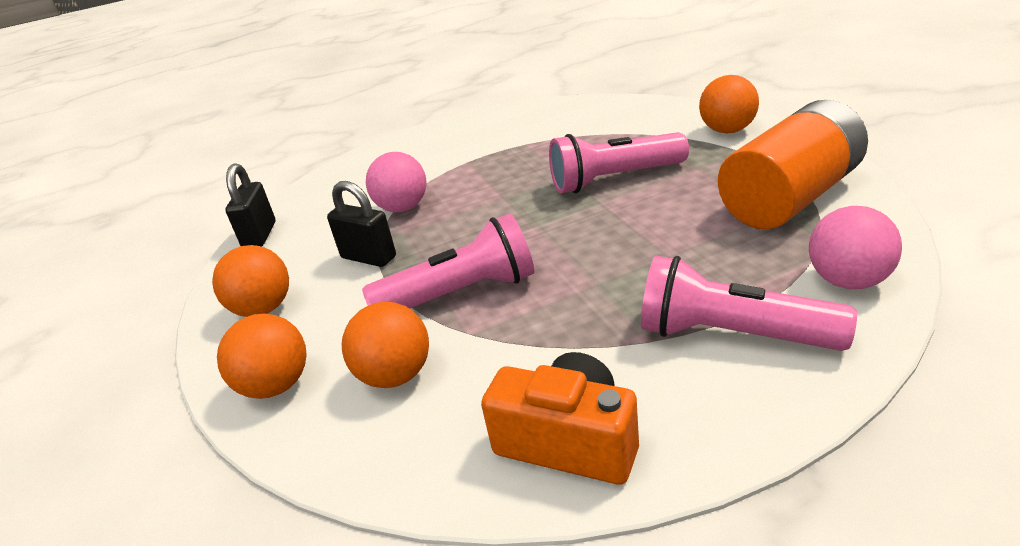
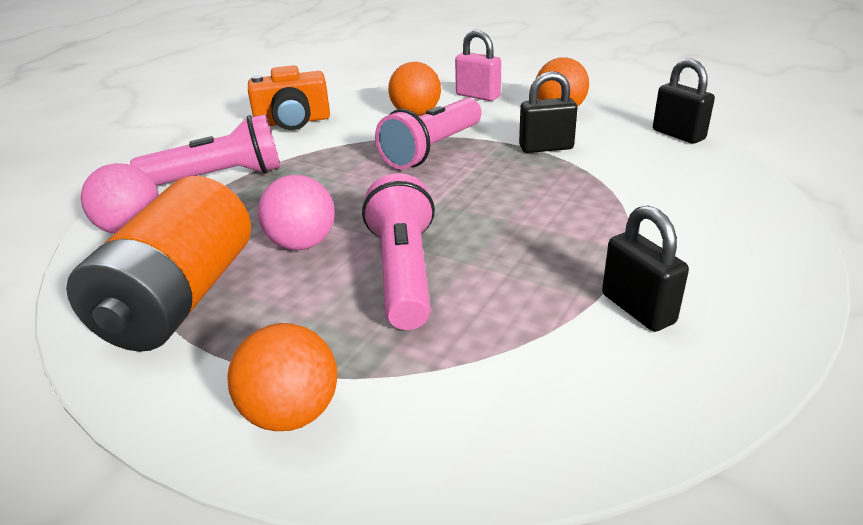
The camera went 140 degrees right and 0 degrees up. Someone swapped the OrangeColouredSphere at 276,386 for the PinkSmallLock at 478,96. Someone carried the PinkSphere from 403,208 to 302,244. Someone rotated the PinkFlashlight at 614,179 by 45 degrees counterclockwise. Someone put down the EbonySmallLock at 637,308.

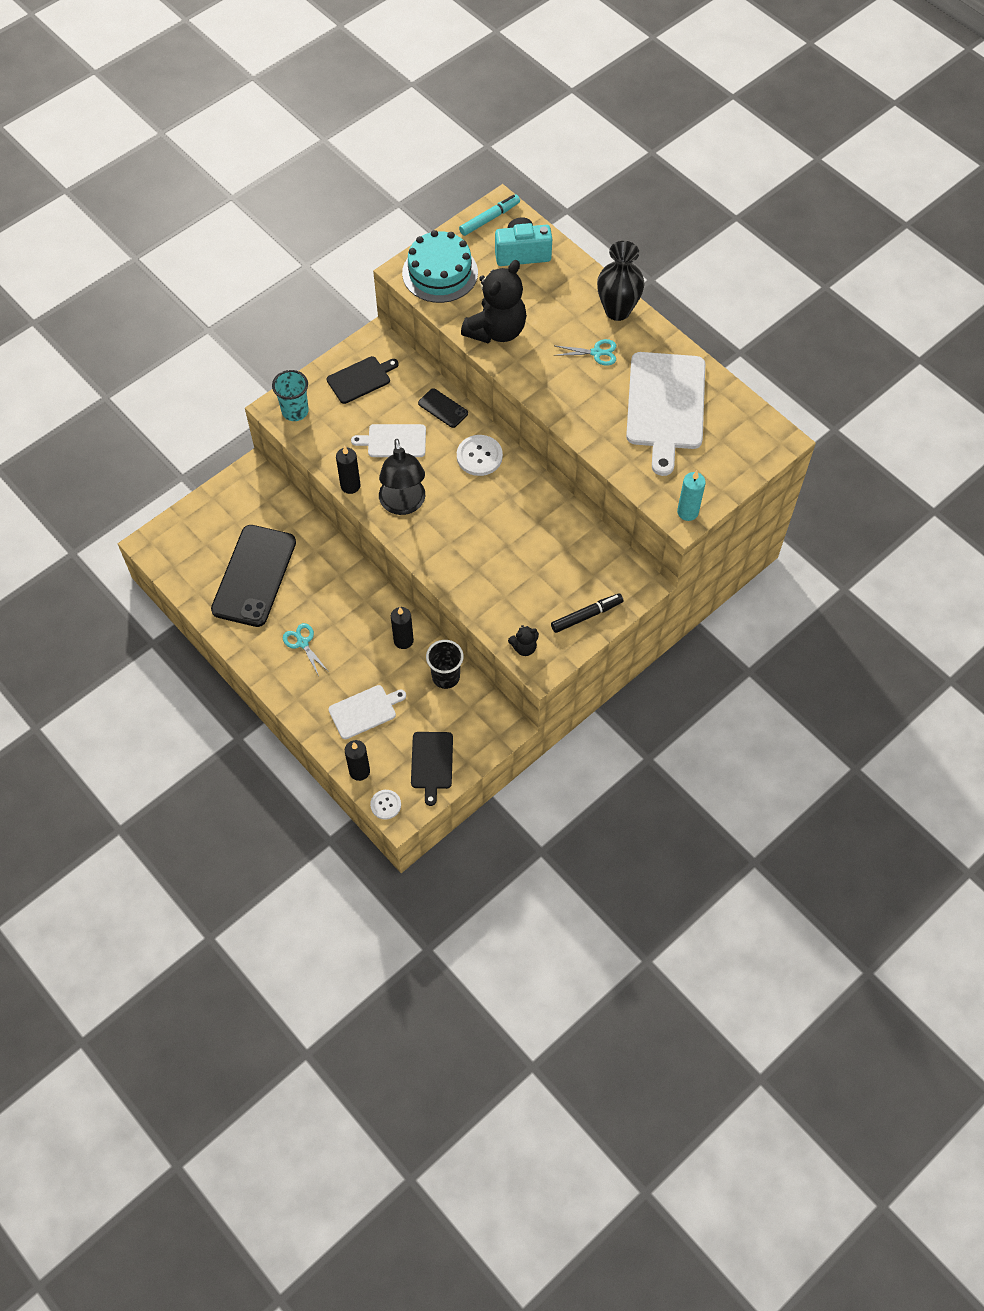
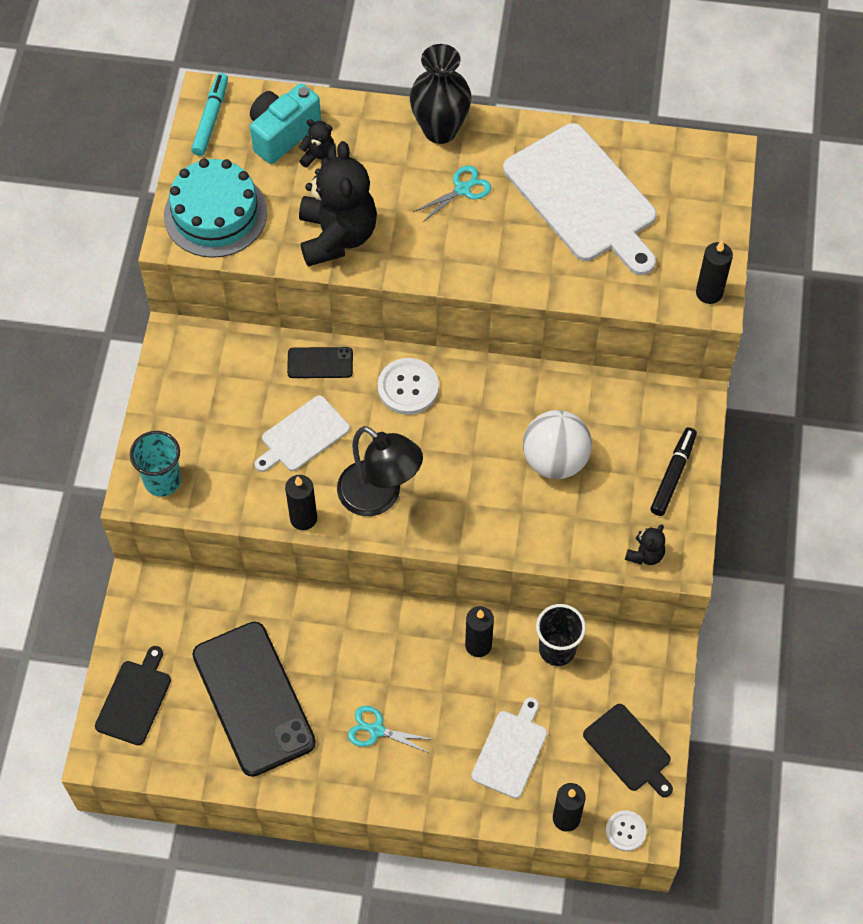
The camera went 40 degrees left and 0 degrees up. Someone carried the EbonyCuttingBoard from 361,379 to 135,699. Someone repainted the AquaWaxCandle at 687,512, which became the EbonyWaxCandle at 709,293. Someone put down the EbonyTeddyBear at 320,158. Someone put down the PureWhiteSphere at 555,460.

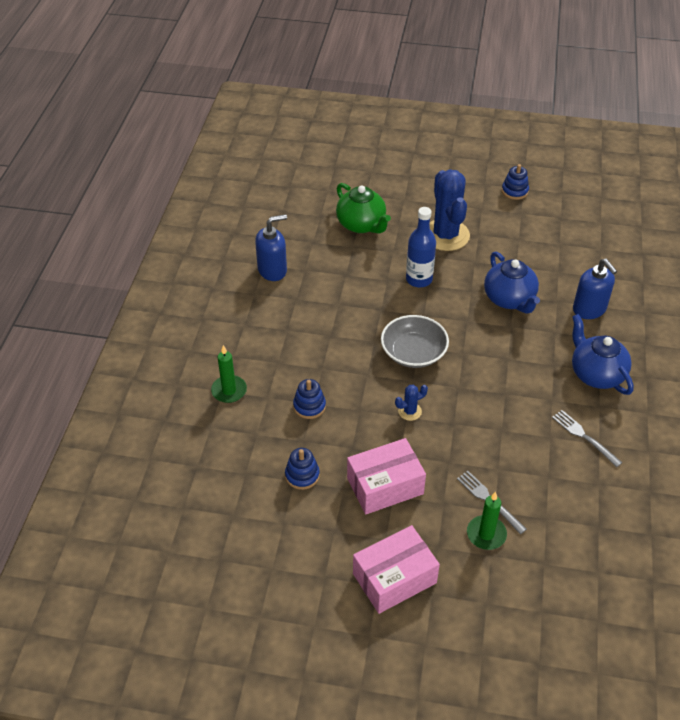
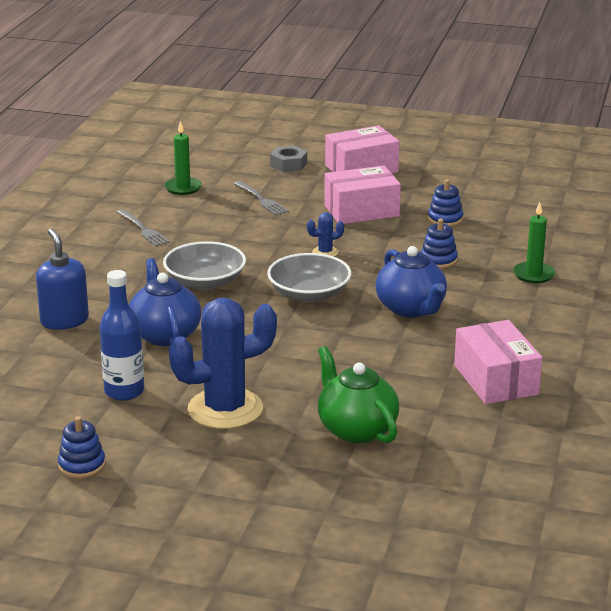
The camera went 175 degrees left and 20 degrees down. Someone swapped the RoyalBlueSoapPump at 272,270 for the PinkBox at 495,380. Someone carried the RoyalBlueFlask from 419,279 to 124,391. Someone rotated the RoyalBlueCactus at 445,235 by 75 degrees clockwise. Someone carried the GreenWaxCandle from 486,534 to 183,188. Someone carried the RoyalBlueTeapot from 596,374 to 411,309. Someone put down the GrayServingBowl at 205,282. Someone put down the GrayHexNut at 288,164.

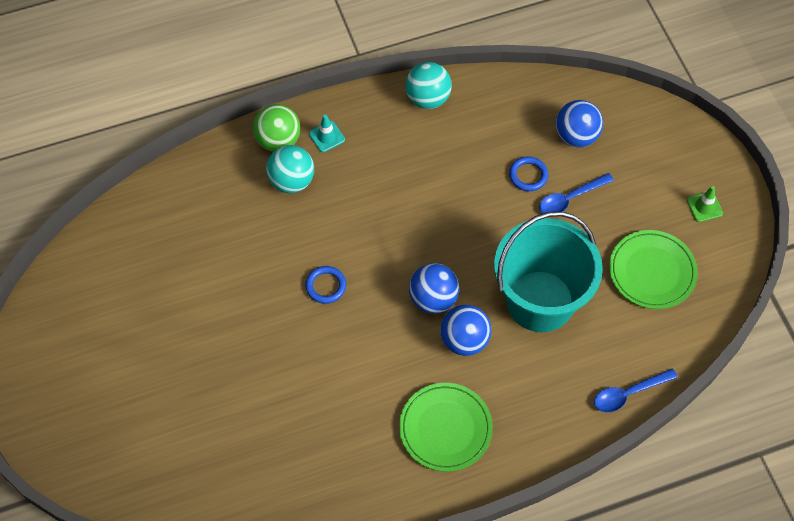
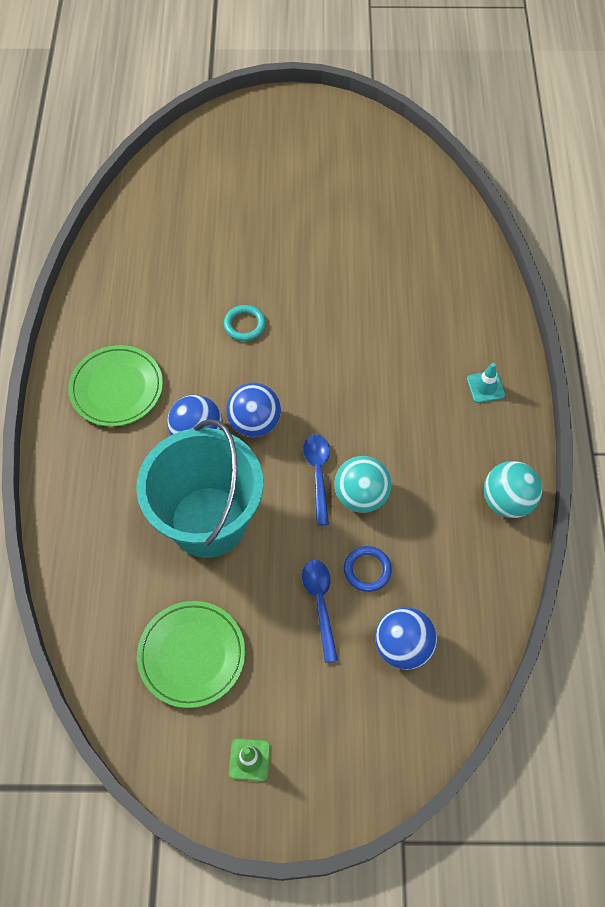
The camera went 110 degrees right and 0 degrees up. Someone took away the GreenSphere at 278,140. Someone carried the AquaSphere from 292,181 to 361,496. Someone took away the RoyalBlueRing at 326,286. Someone carried the RoyalBlueSpoon from 628,394 to 318,473. Someone put down the AquaRing at 244,325.

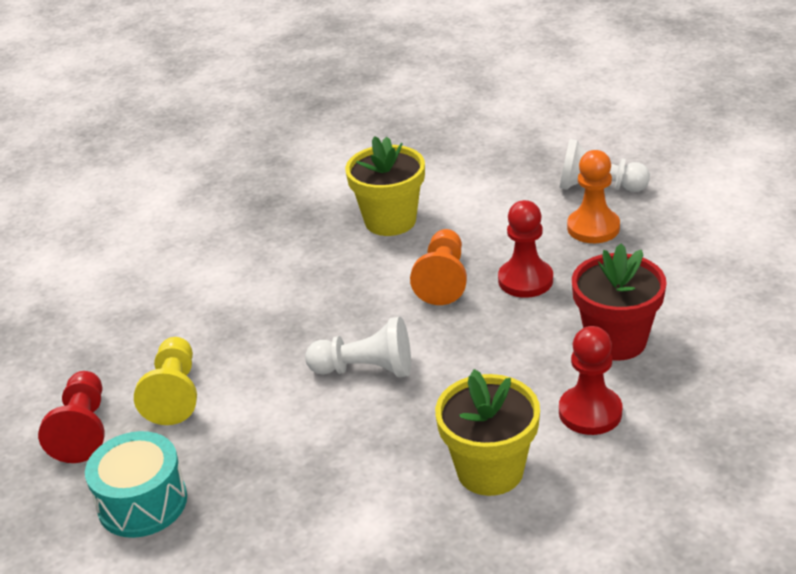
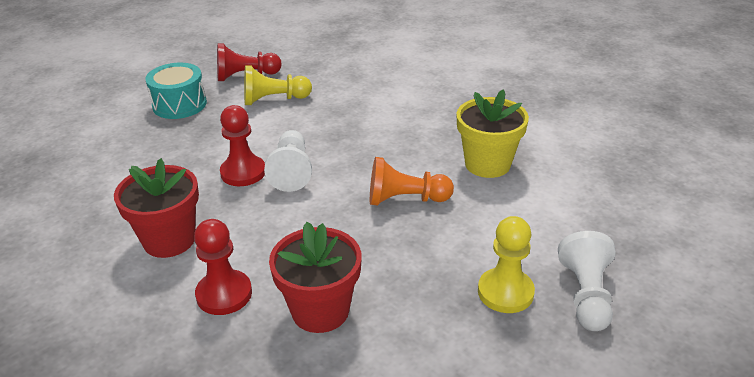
The camera went 80 degrees right and 0 degrees up. Someone repainted the BrightYellowFlowerPot at 490,470, which became the CrimsonFlowerPot at 169,240. Someone carried the CrimsonPawn from 525,280 to 243,172. Someone repainted the OrangeColouredPawn at 593,228, which became the BrightYellowPawn at 505,292.

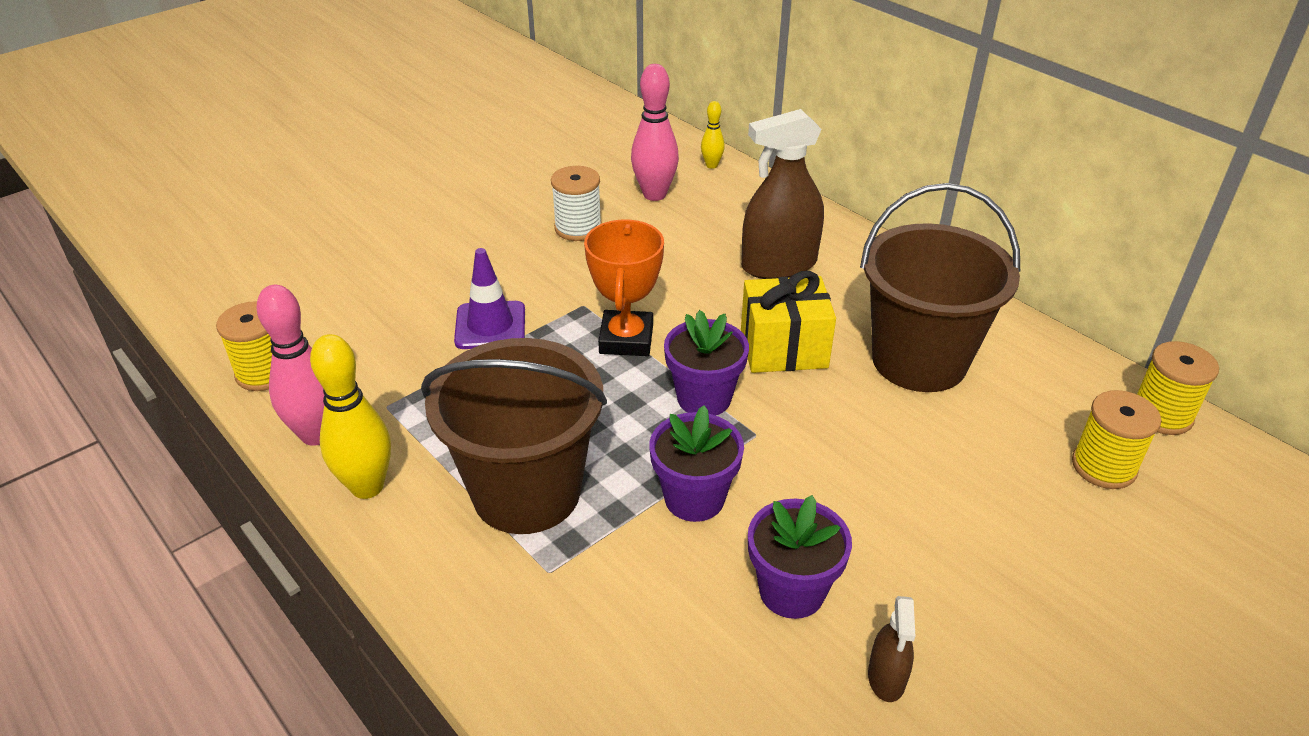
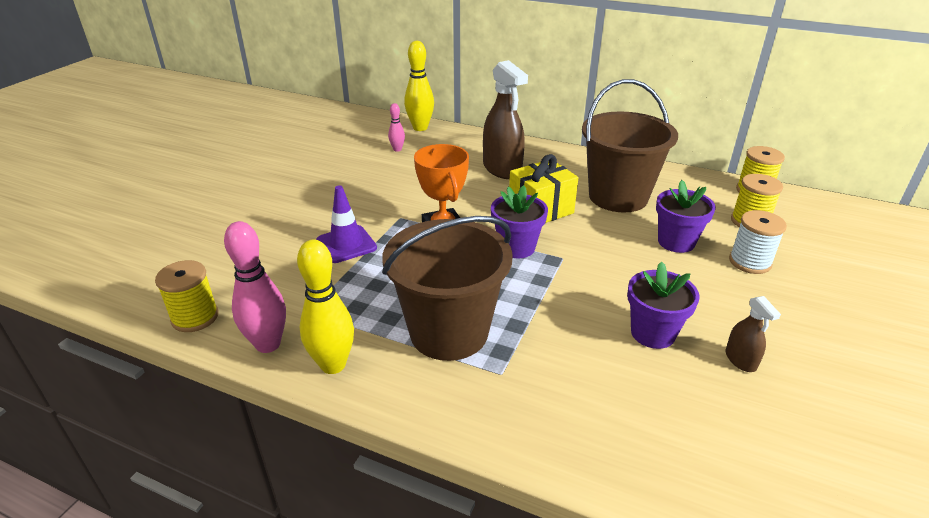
The camera went 25 degrees left and 5 degrees down. Someone carried the PureWhiteBobbin from 578,228 to 750,262. Someone scaled the PinkSkittle at 654,194 by 0.53. Someone carried the PurpleFlowerPot from 694,498 to 676,242. Someone scaled the BrightYellowSkittle at 711,165 by 1.90. Someone rotated the DarkBrownSprayBottle at 779,265 by 75 degrees counterclockwise.

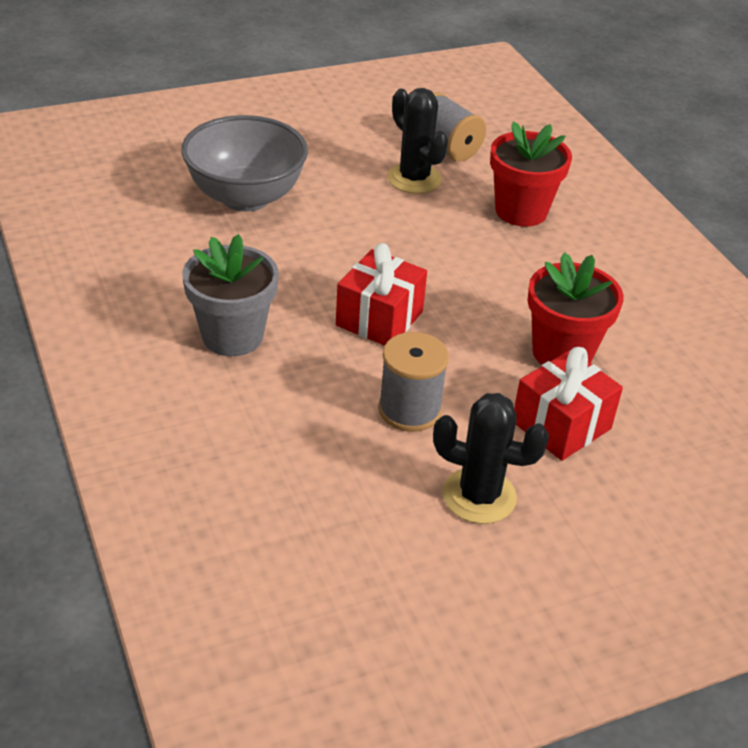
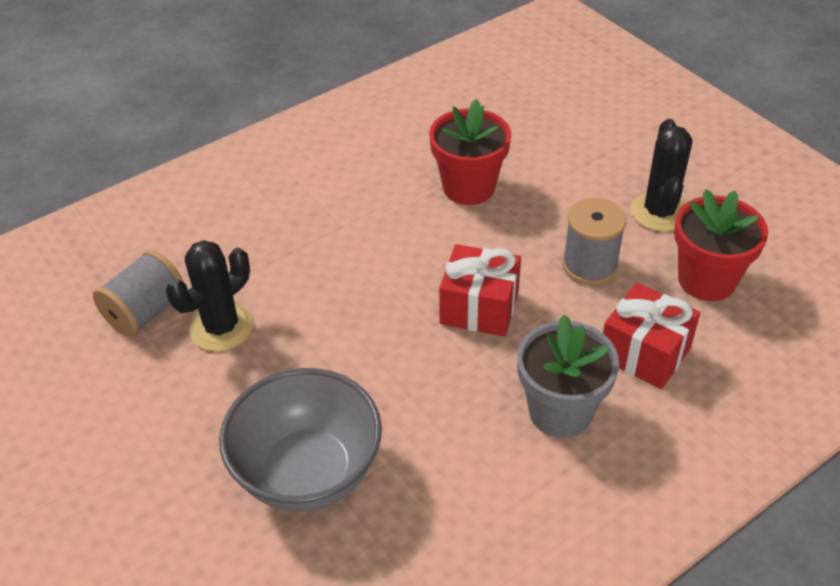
The camera went 100 degrees left and 5 degrees up. Someone carried the CrimsonFlowerPot from 521,211 to 706,280. Someone carried the CrimsonPresent from 561,425 to 644,353.

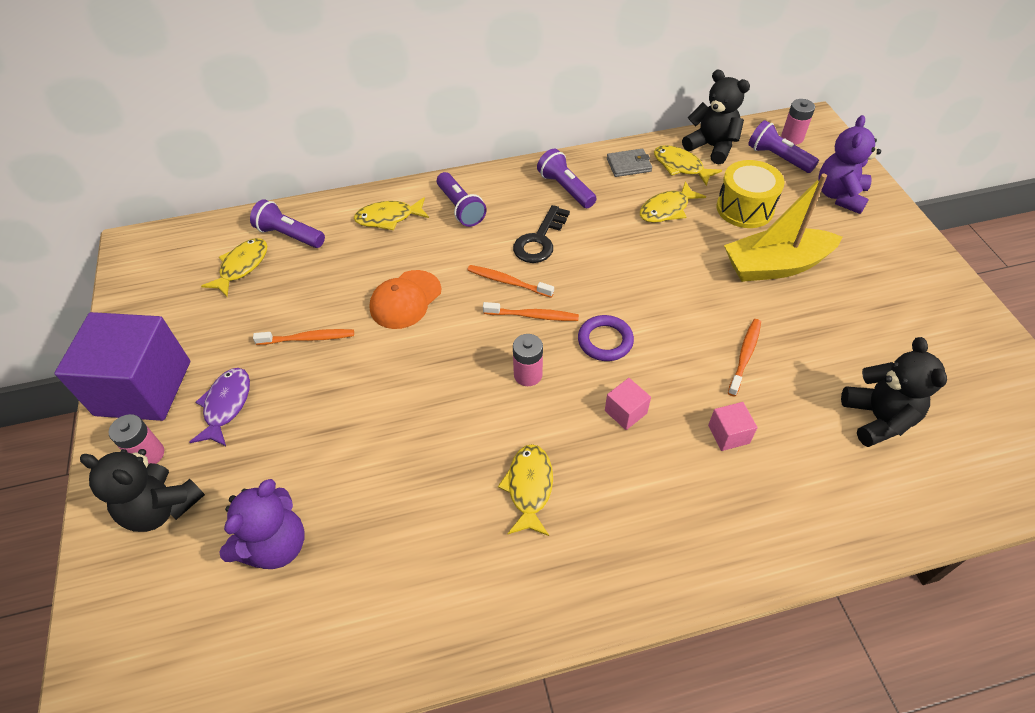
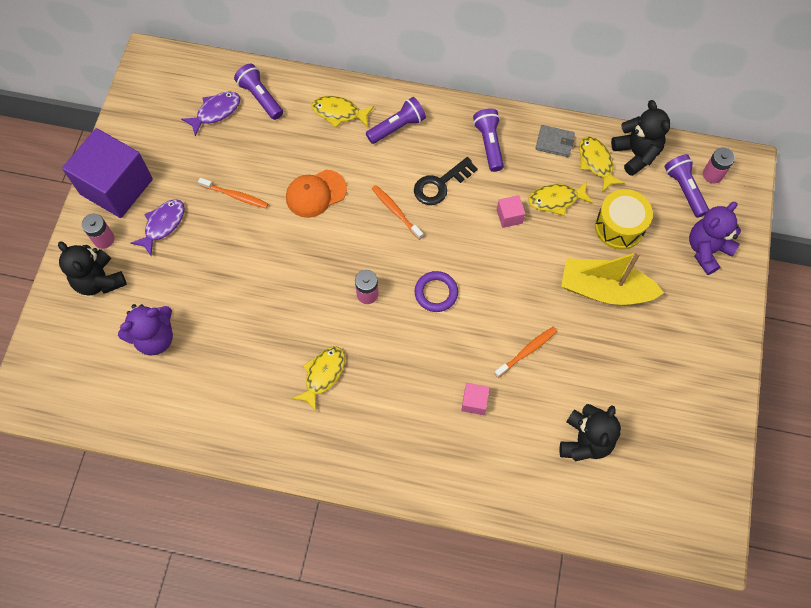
The camera went 25 degrees right and 15 degrees up. Someone repainted the BrightYellowFish at 242,266, which became the PurpleFish at 216,112. Someone rotated the PurpleFlashlight at 460,208 by 120 degrees counterclockwise. Someone took away the OrangeColouredToothBrush at 533,316. Someone carried the PinkSolidCube from 625,412 to 509,216.

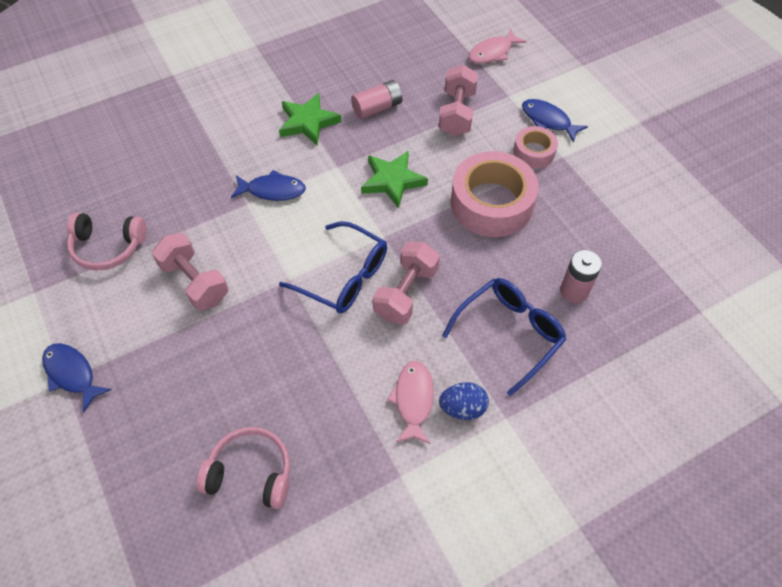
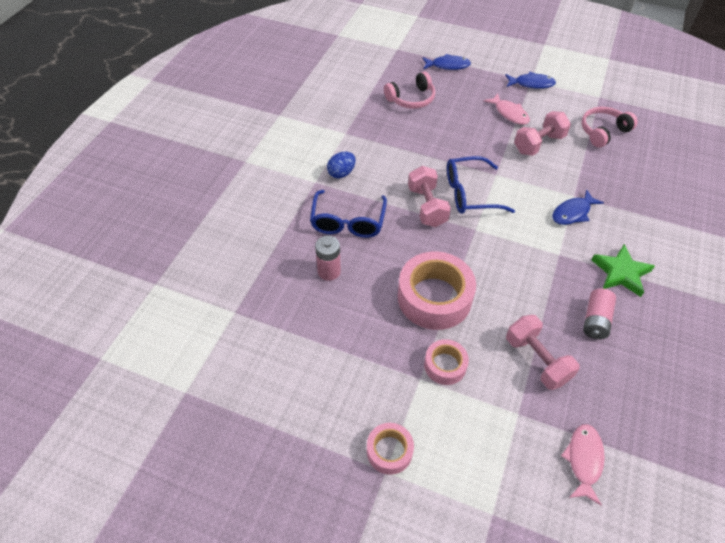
The camera went 140 degrees right and 5 degrees down. Someone rotated the PinkFreeWeight at 195,282 by 45 degrees counterclockwise. Someone took away the GreenStarShape at 392,181. Someone carried the PinkFish from 413,400 to 509,113. Someone carried the RoyalBlueFish from 548,120 to 448,65. Someone put down the PinkStickyTape at 389,451.

